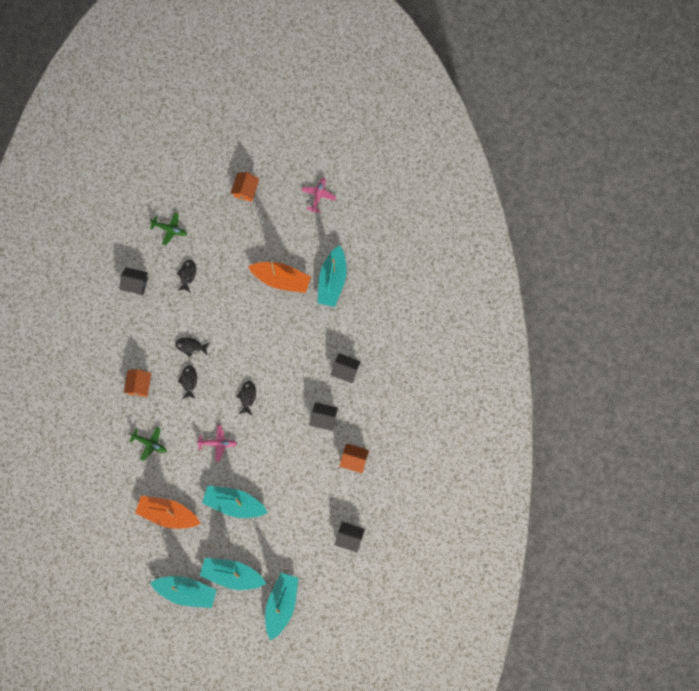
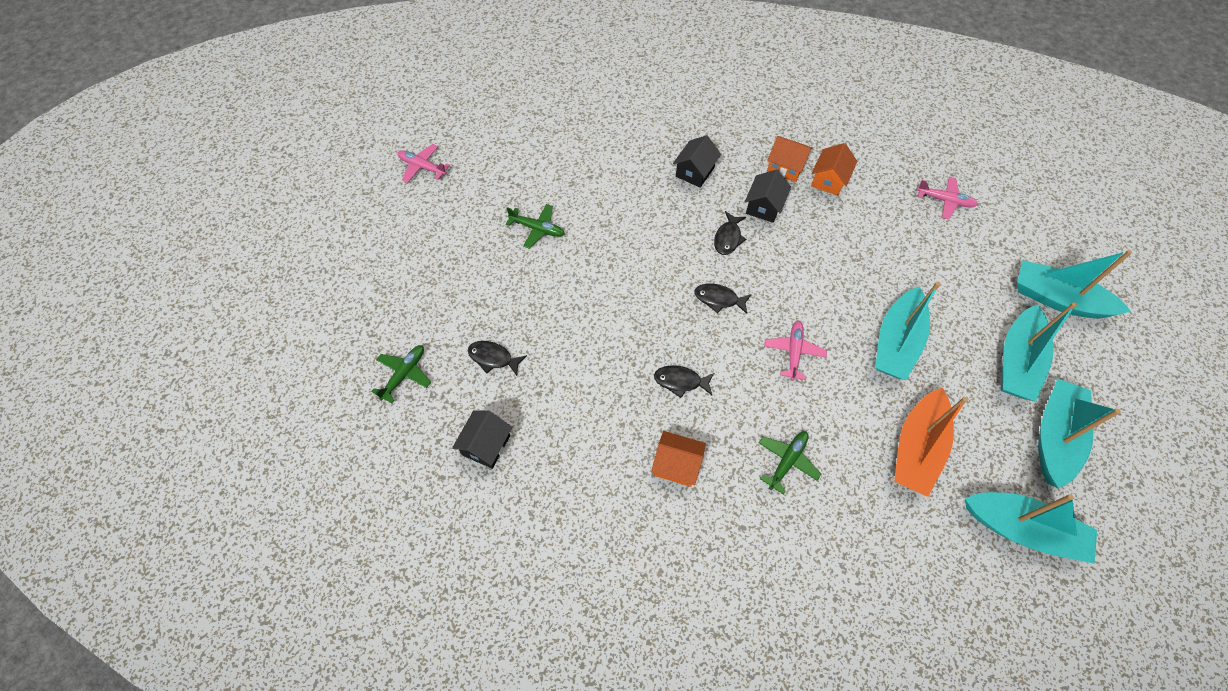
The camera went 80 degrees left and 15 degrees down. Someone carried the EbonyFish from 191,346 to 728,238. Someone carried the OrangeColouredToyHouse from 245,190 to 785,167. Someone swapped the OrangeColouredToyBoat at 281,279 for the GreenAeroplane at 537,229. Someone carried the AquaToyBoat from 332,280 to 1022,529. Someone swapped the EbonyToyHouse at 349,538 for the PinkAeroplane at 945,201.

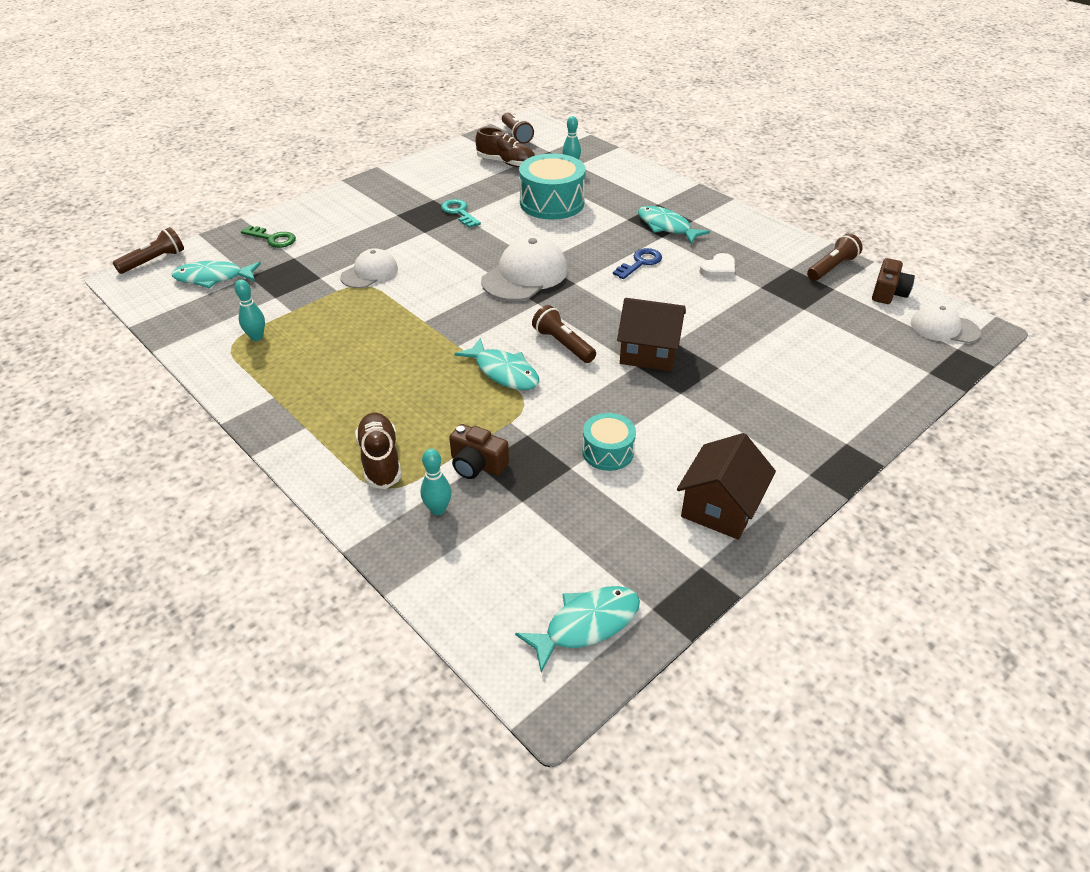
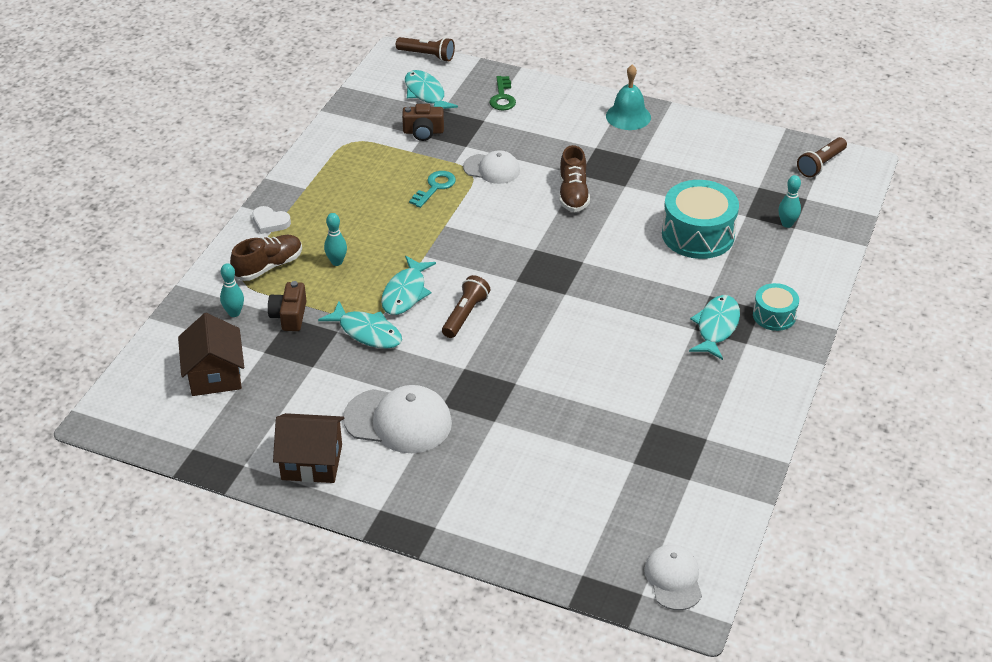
The camera went 65 degrees right and 0 degrees up. Someone carried the AquaSkittle from 256,337 to 337,262. Someone carried the AquaLatchkey from 459,212 to 435,187. Someone carried the DarkBrownShoe from 506,163 to 573,194. Someone carried the PureWhiteBaseballCap from 525,275 to 398,421. Someone carried the AquaFish from 586,624 to 367,332. Someone carried the AquaDrum from 608,452 to 774,315. Someone took away the RoyalBlueLatchkey at 640,263. Someone carried the DarkBrownToyHouse from 649,352 to 215,375. Someone carried the PureWhiteLoveHeart from 718,269 to 270,222. Someone took away the DarkBrownFlashlight at 831,268. Someone carried the DarkBrownPhotoCamera from 888,293 to 423,132. Someone put down the AquaBell at 628,116.

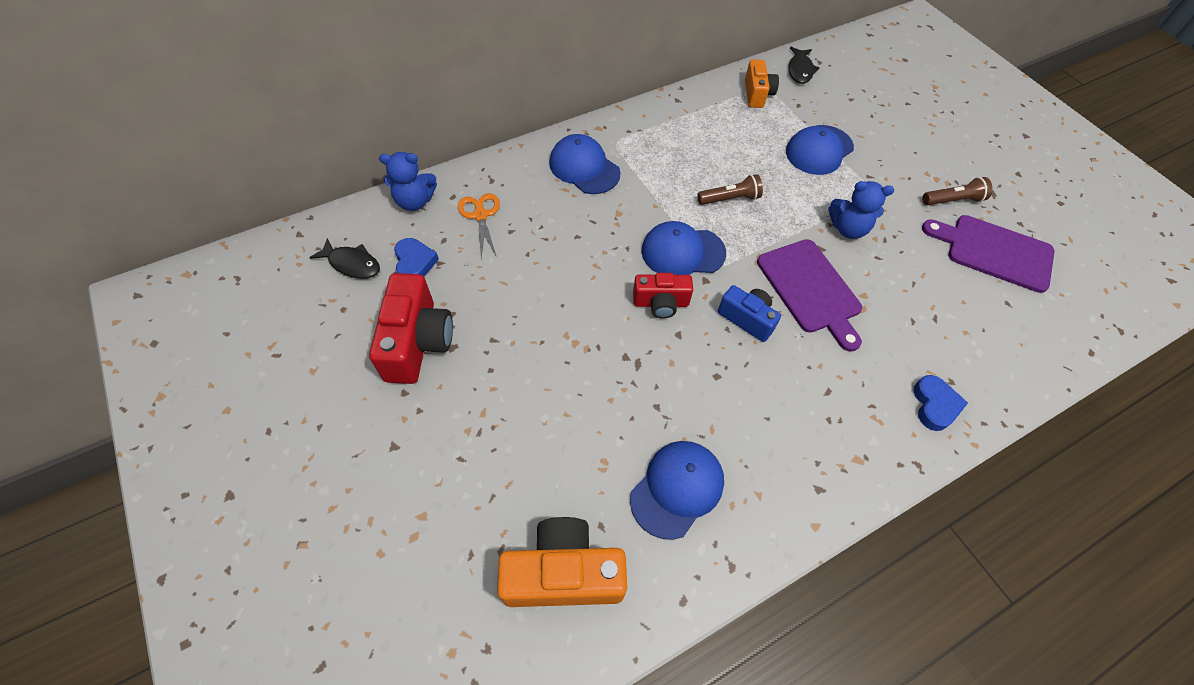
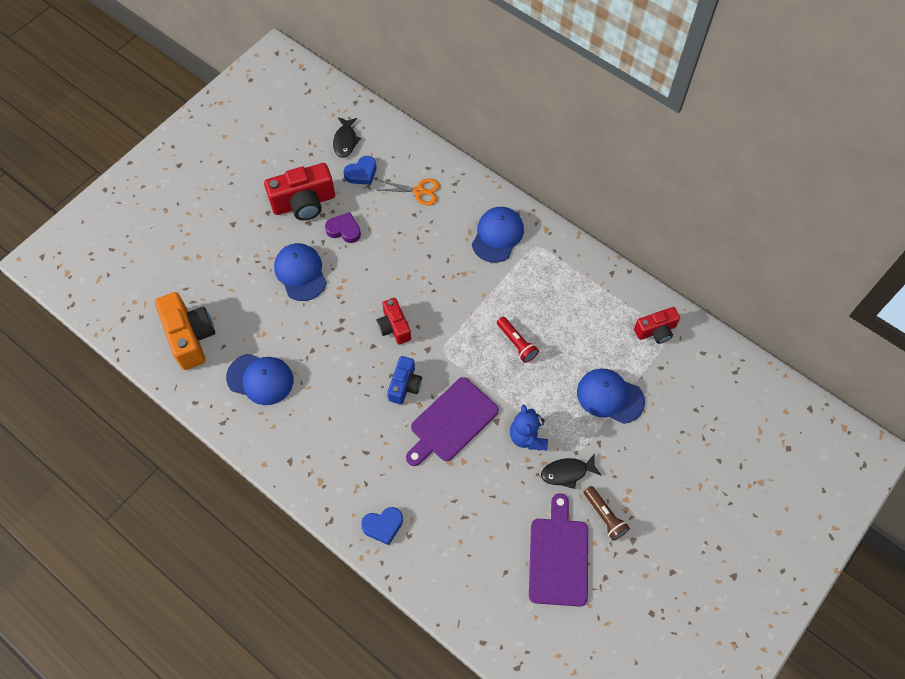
The camera went 70 degrees right and 5 degrees up. Someone took away the RoyalBlueTeddyBear at 415,201. Someone rotated the OrangeColouredScissors at 480,215 by 45 degrees clockwise. Someone carried the RoyalBlueBaseballCap from 682,252 to 300,273. Someone repainted the DarkBrownFlashlight at 730,199, which became the CrimsonFlashlight at 516,343. Someone repainted the OrangeColouredPhotoCamera at 757,94, which became the CrimsonPhotoCamera at 656,331. Someone carried the EbonyFish from 800,70 to 567,473. Someone put down the PurpleLoveHeart at 344,230.

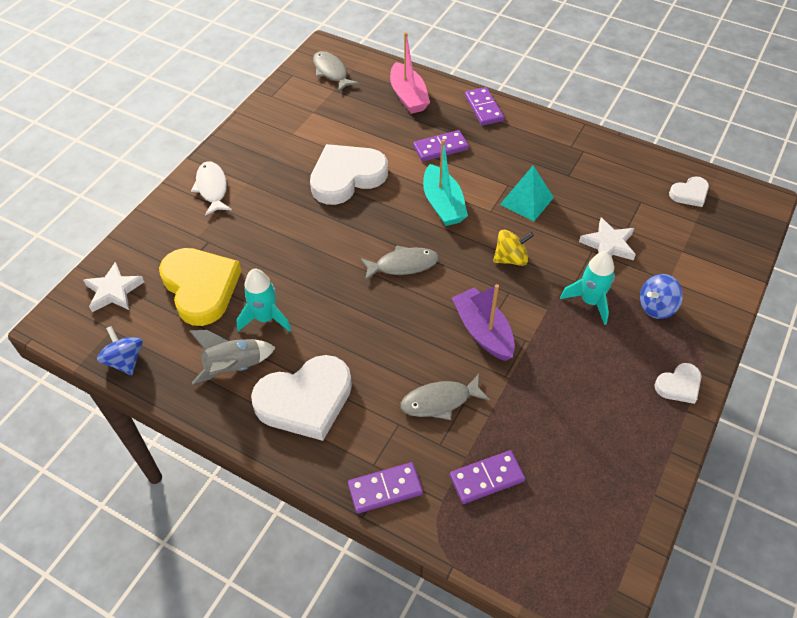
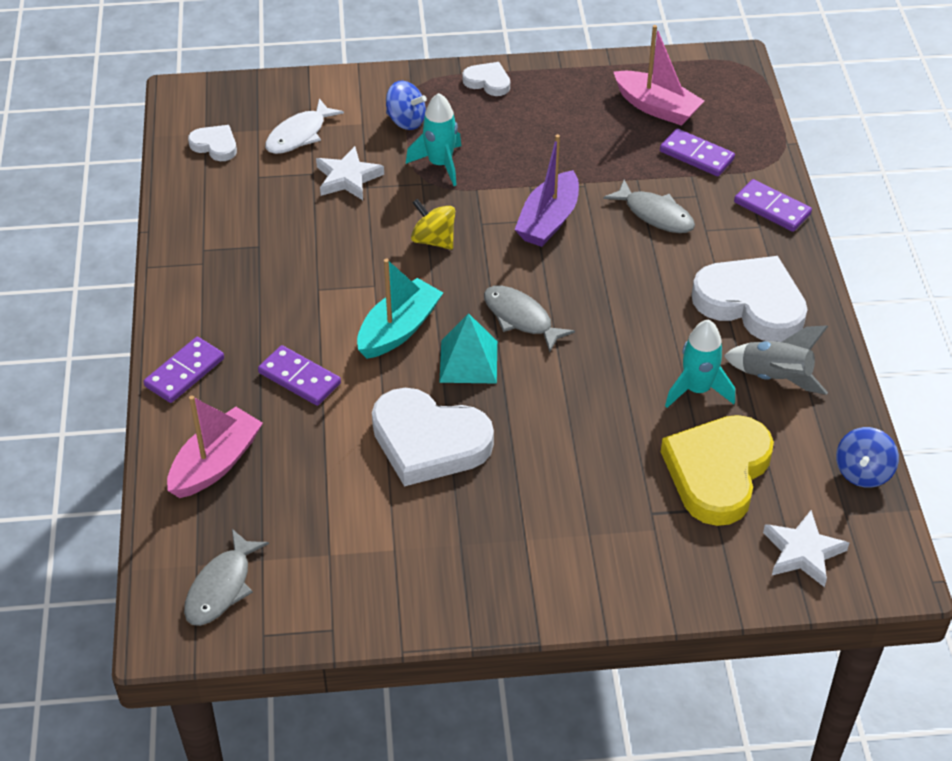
The camera went 125 degrees left and 5 degrees down. Someone carried the PureWhiteFish from 212,188 to 299,135. Someone carried the AquaPyramid from 526,201 to 468,361. Someone put down the PinkToyBoat at 656,107.

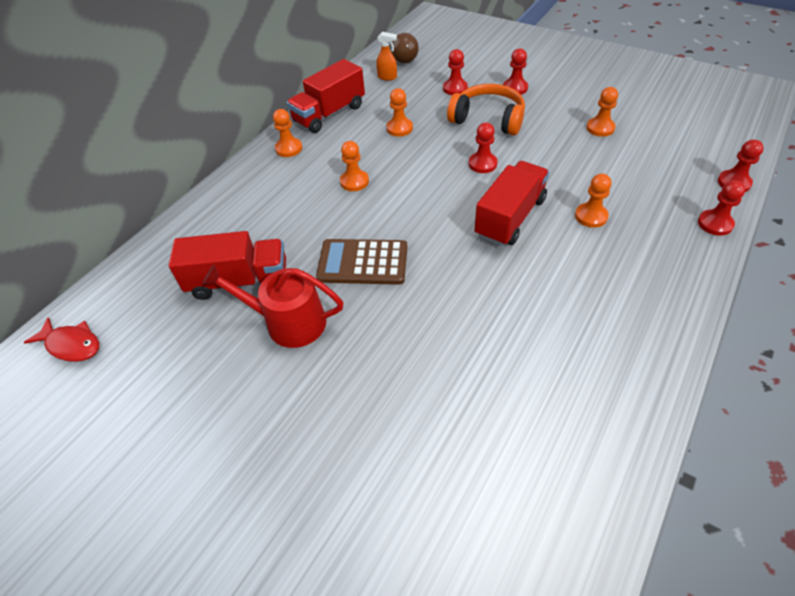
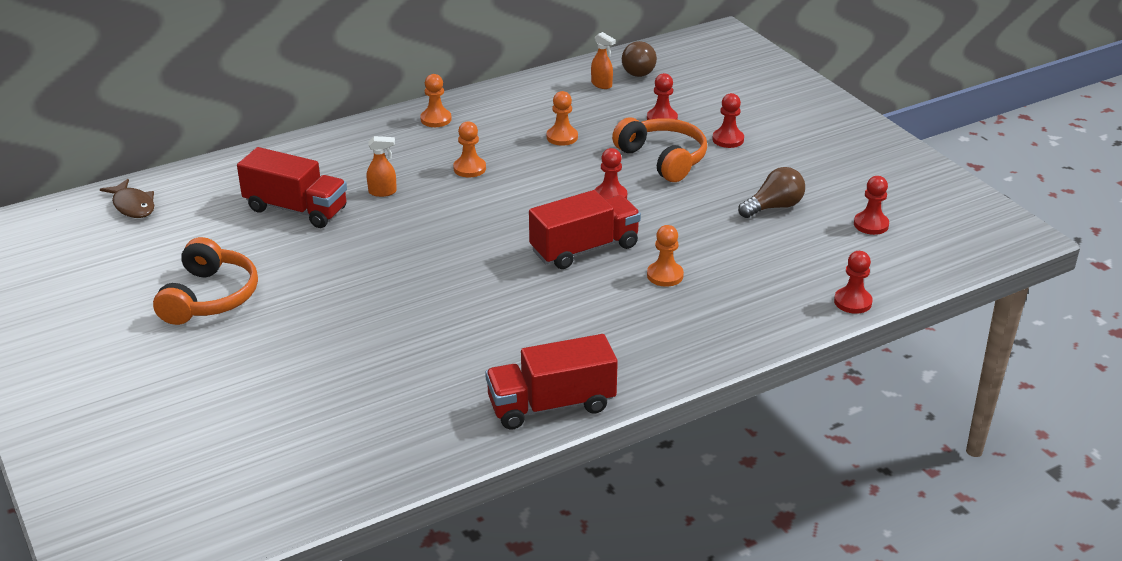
The camera went 25 degrees right and 15 degrees down. Someone repainted the CrimsonFish at 71,345, which became the DarkBrownFish at 133,205. Someone took away the CrimsonWateringPot at 288,322. Someone carried the CrimsonLorry from 329,114 to 551,405. Someone took away the DarkBrownCalculator at 363,262. Someone swapped the OrangeColouredPawn at 600,128 for the DarkBrownBulb at 774,207. Someone carried the CrimsonPawn from 715,224 to 871,224. Someone put down the OrangeColouredHeadset at 210,297. Someone put down the OrangeColouredSprayBottle at 383,192.

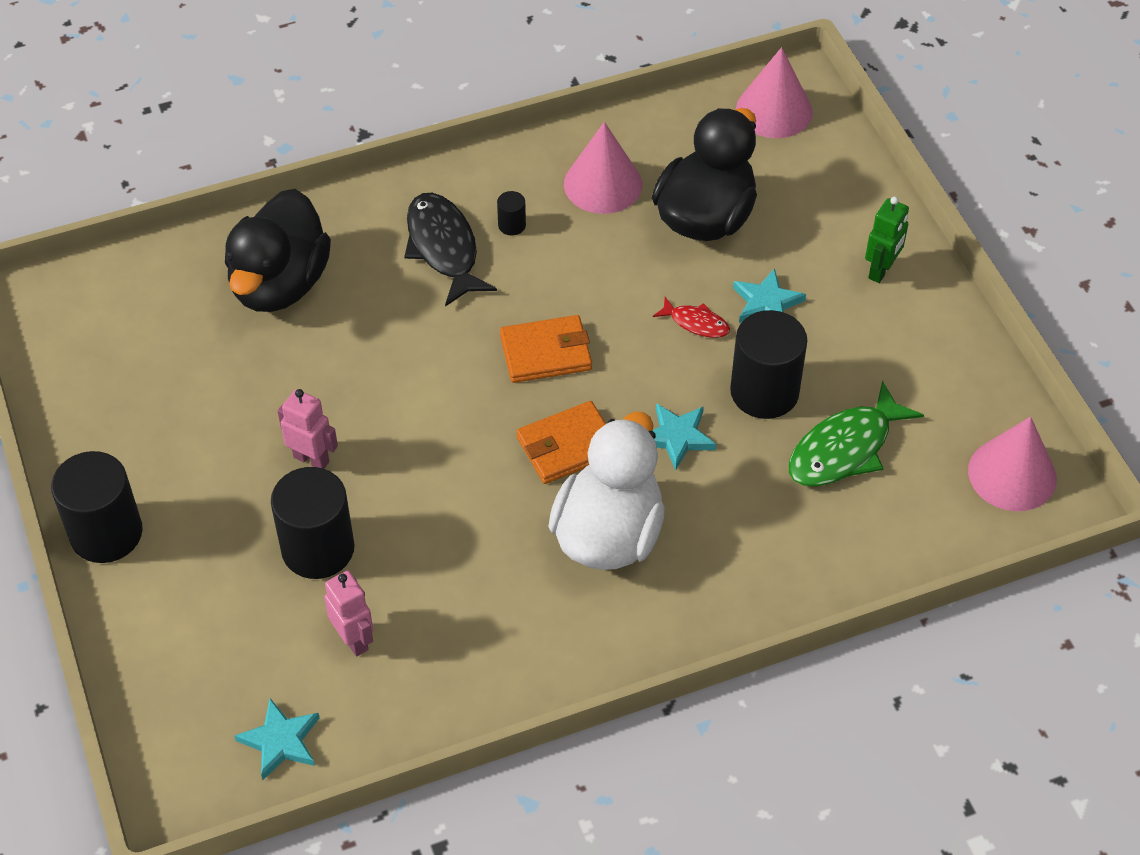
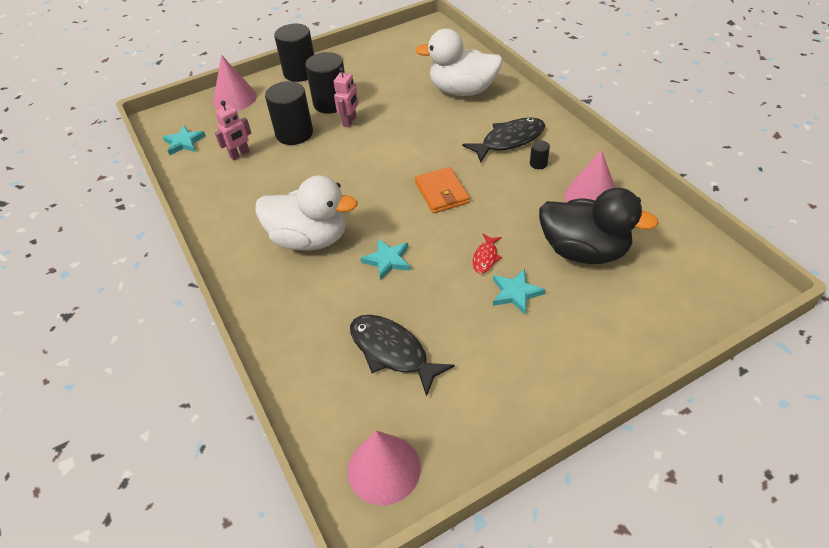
The camera went 85 degrees right and 5 degrees down. Someone repainted the EbonyDuck at 280,284, which became the PureWhiteDuck at 462,90. Someone took away the OrangeColouredWallet at 567,446. Someone carried the EbonySolidCylinder from 764,392 to 331,103. Someone carried the PinkSolidCone from 774,110 to 235,98. Someone repainted the GreenFish at 845,448, which became the EbonyFish at 392,352. Someone took away the GreenRobot at 881,270.

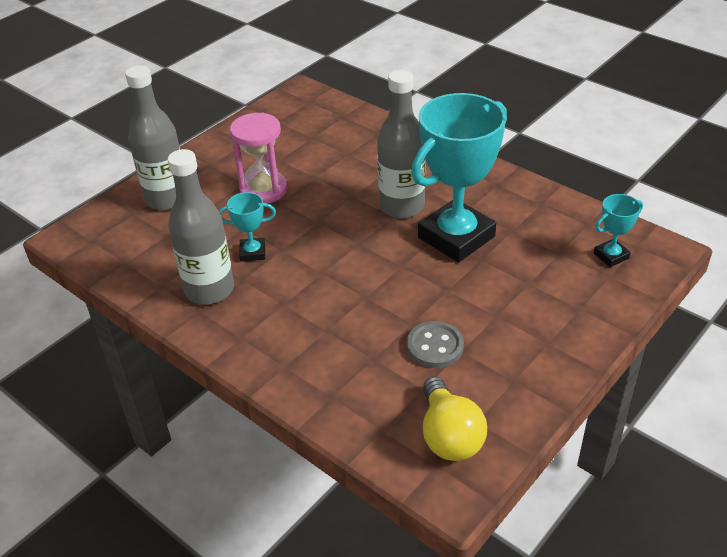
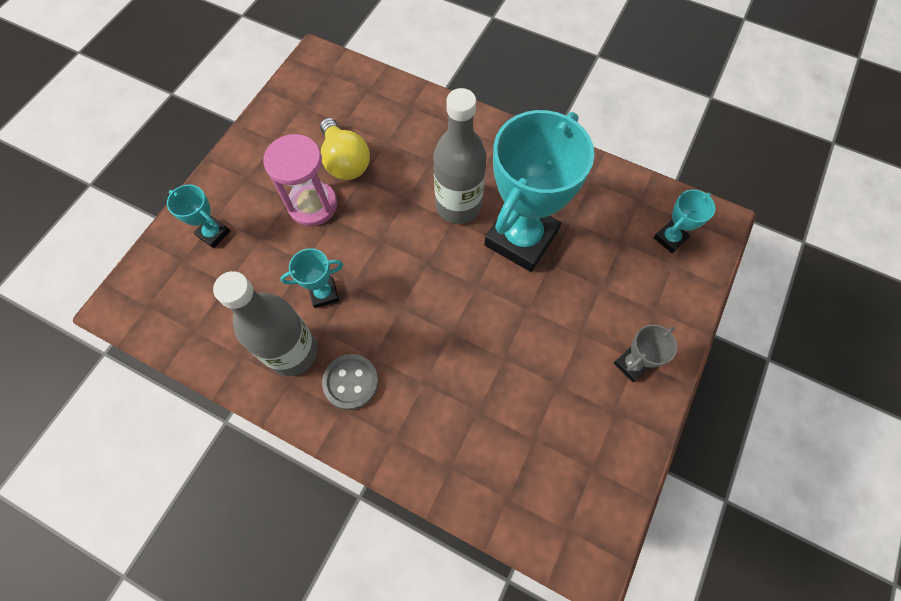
The camera went 15 degrees left and 25 degrees up. Someone swapped the GrayFlask at 167,199 for the AquaAwardCup at 213,234. Someone carried the GrayShirtButton from 435,346 to 351,382. Someone carried the BrightYellowBulb from 449,436 to 345,161. Someone put down the GrayAwardCup at 631,364.

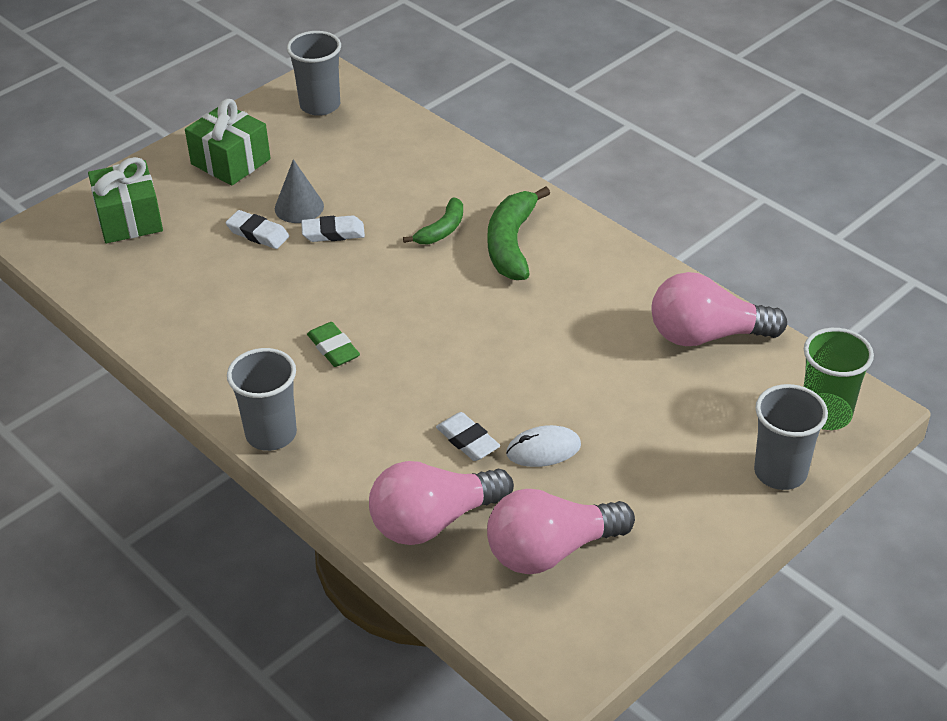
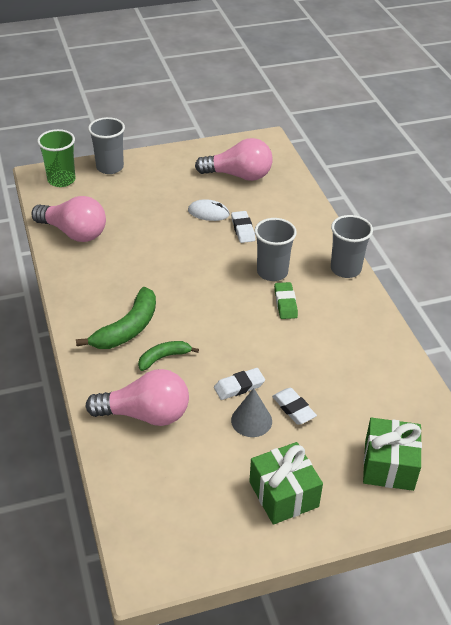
The camera went 155 degrees left and 0 degrees up. Someone carried the GrayBeaker from 320,105 to 272,272. Someone rotated the PureWhitePencilEraser at 333,233 by 45 degrees counterclockwise. Someone carried the PinkBulb from 433,521 to 146,414.

